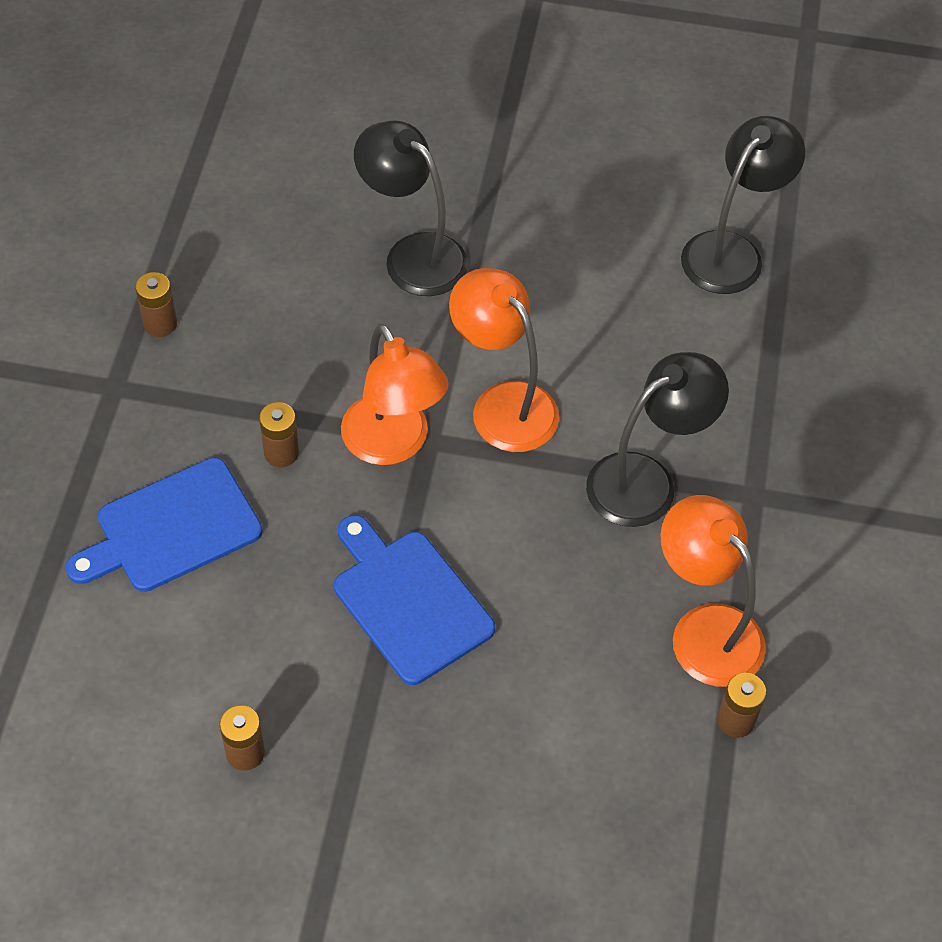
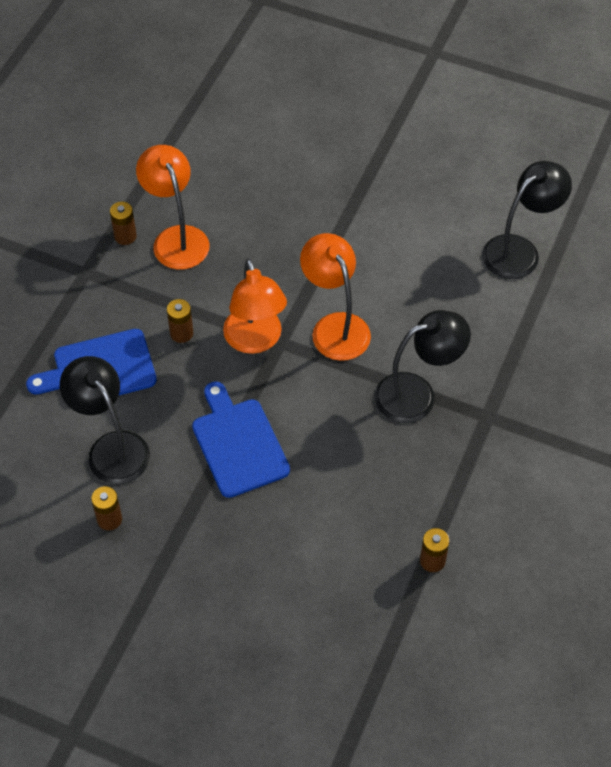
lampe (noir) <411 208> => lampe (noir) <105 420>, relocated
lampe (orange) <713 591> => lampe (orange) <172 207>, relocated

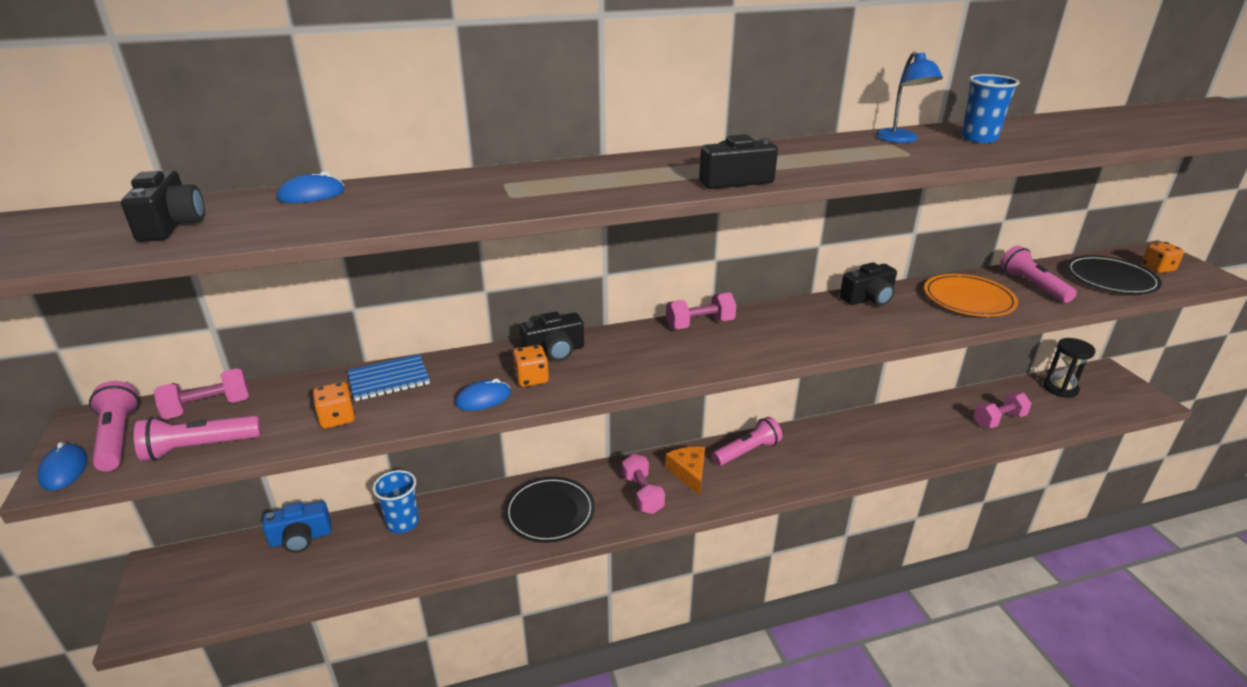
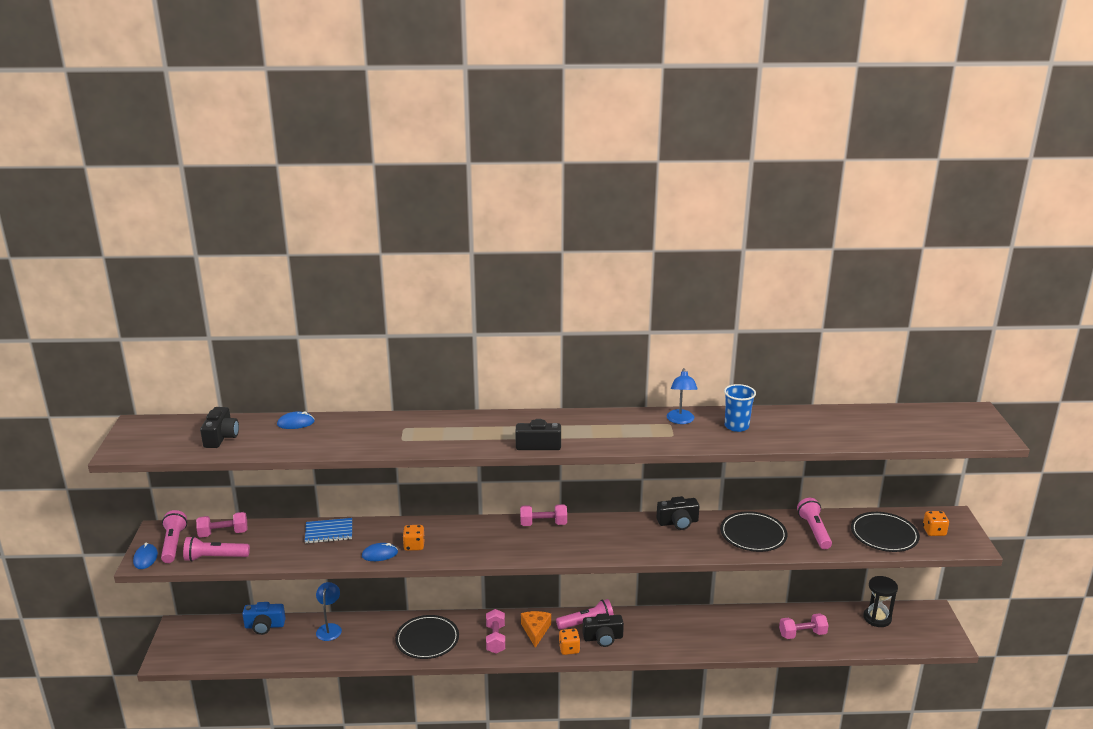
gobelet (bleu) <395 501> => lampe (bleu) <329 611>
dé (orange) <334 405> => dé (orange) <569 642>, relocated
appareil photo (noir) <551 336> => appareil photo (noir) <603 630>, relocated
assiette (orange) <971 295> => assiette (noir) <753 531>

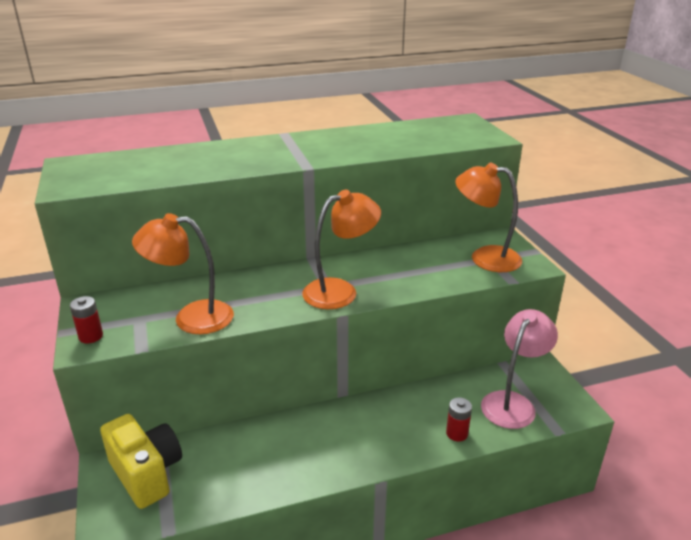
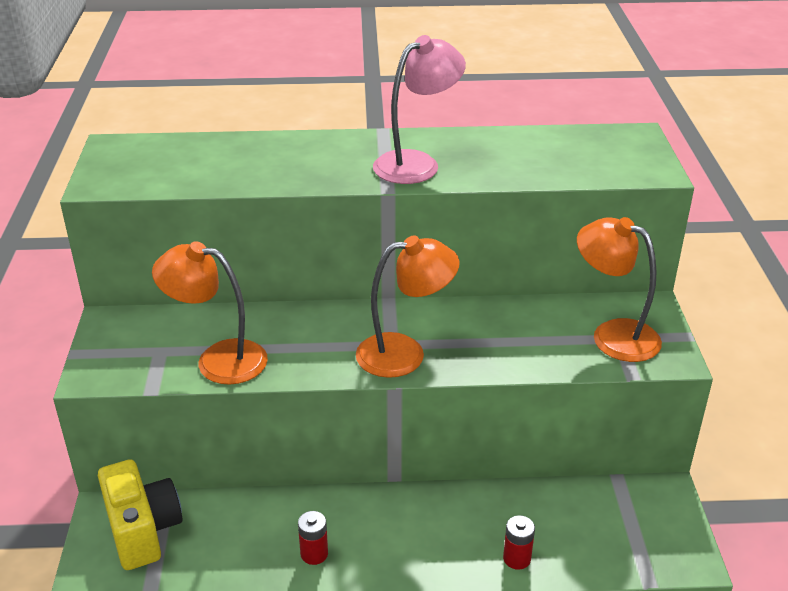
pile (rouge) <86 320> => pile (rouge) <313 538>, relocated
lampe (rose) <519 369> => lampe (rose) <419 109>, relocated

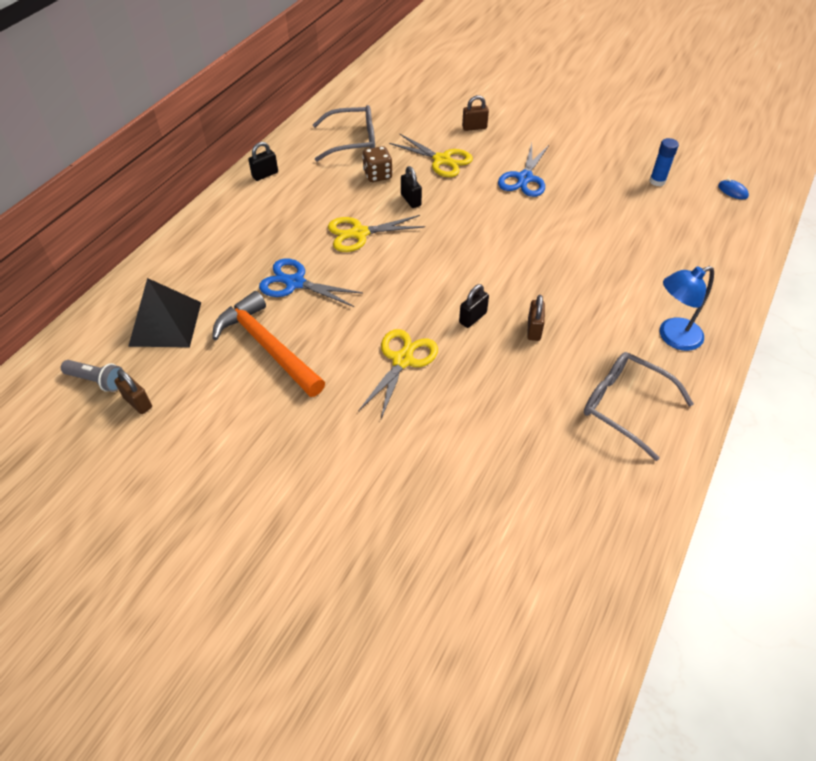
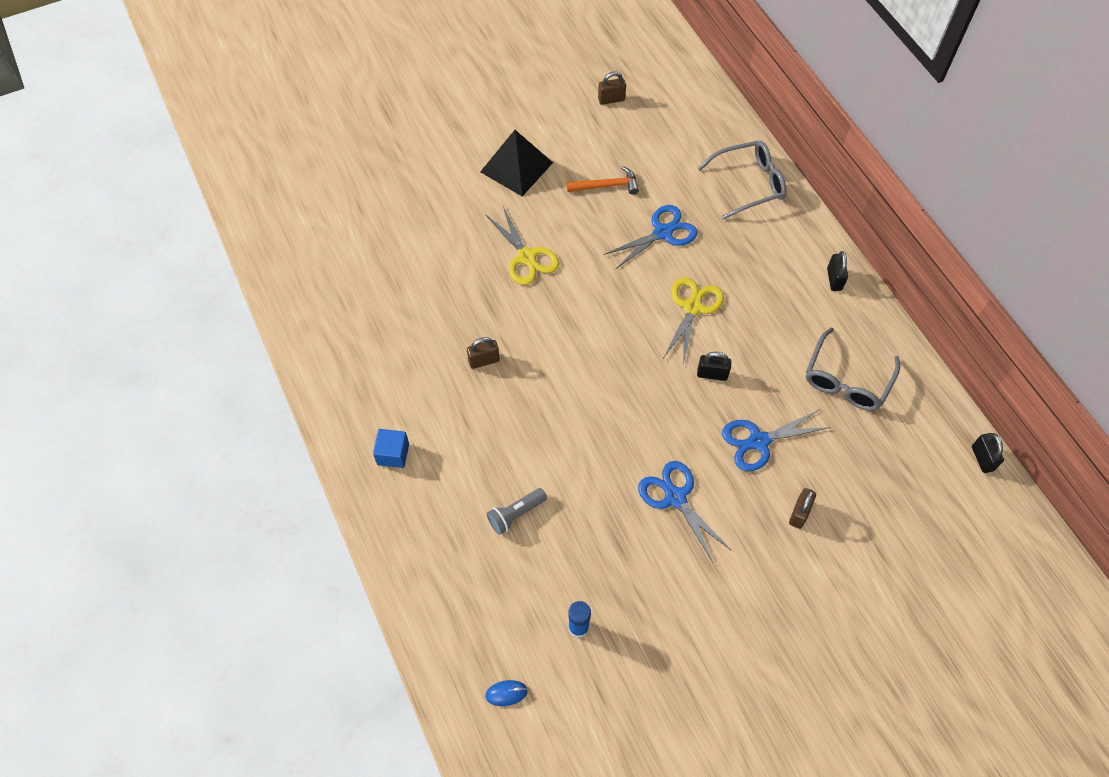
lampe (bleu) <687 308> => cube (bleu) <391 448>
cadenas (marron) <536 318> => cadenas (marron) <483 353>, 60 degrees counterclockwise
pyramide (noir) <164 312> => pyramide (noir) <516 163>, relocated
lampe de poche (gris) <92 376> => lampe de poche (gris) <517 511>, relocated
marteau (orange) <268 344> => marteau (orange) <602 180>, x0.58
lunettes (gris) <639 406> => lunettes (gris) <742 180>, relocated
ciseaux (jaune) <431 155> => ciseaux (bleu) <776 440>
cadenas (noir) <474 306> => cadenas (noir) <988 453>, relocated
dé (marron) <377 164> => nothing

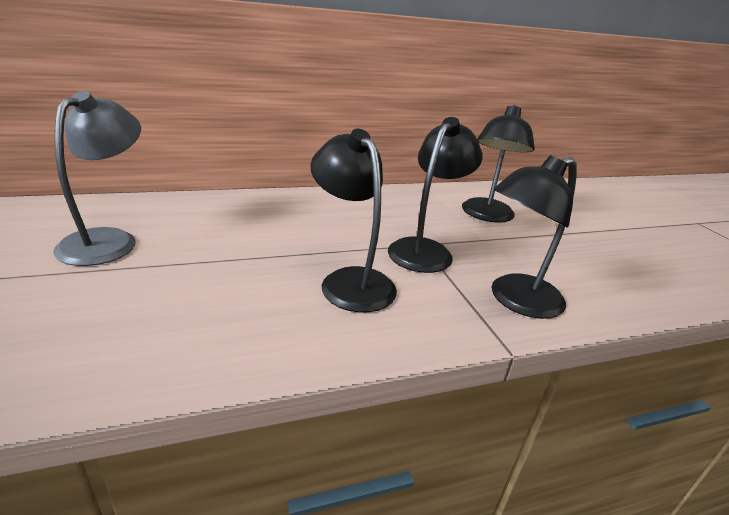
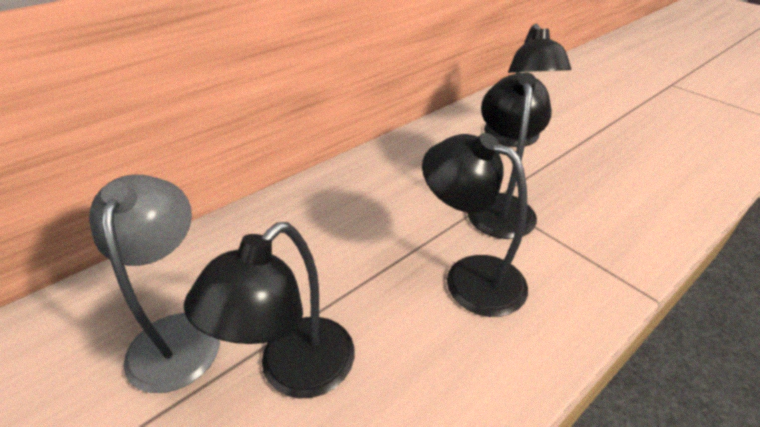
lampe (noir) <534 237> => lampe (noir) <269 310>, relocated

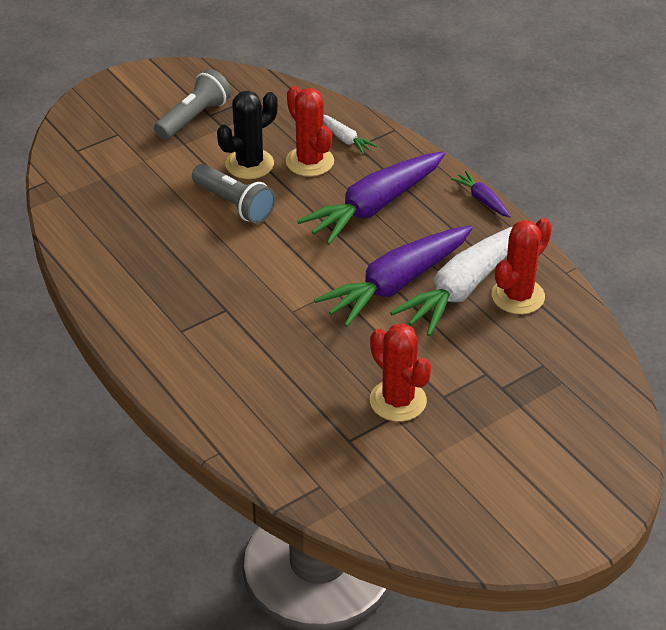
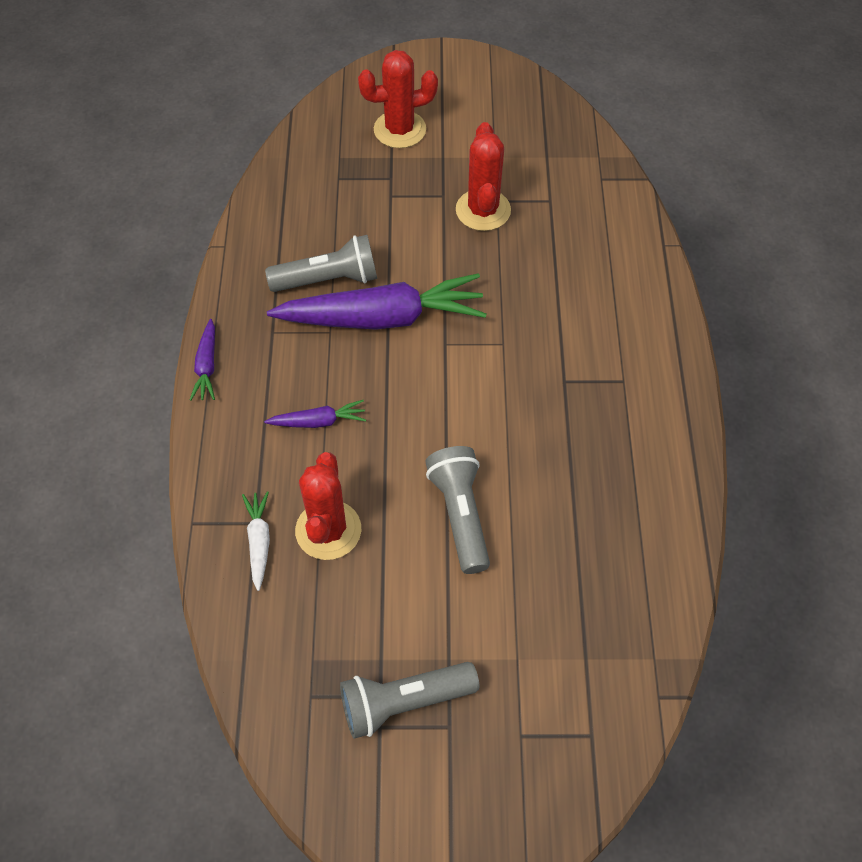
carotte (violet) <371 198> => carotte (violet) <315 414>, x0.44
carotte (blanc) <451 281> => lampe de poche (gris) <321 263>
cactus (rouge) <522 266> => cactus (rouge) <398 99>, relocated
cactus (noir) <247 135> => nothing

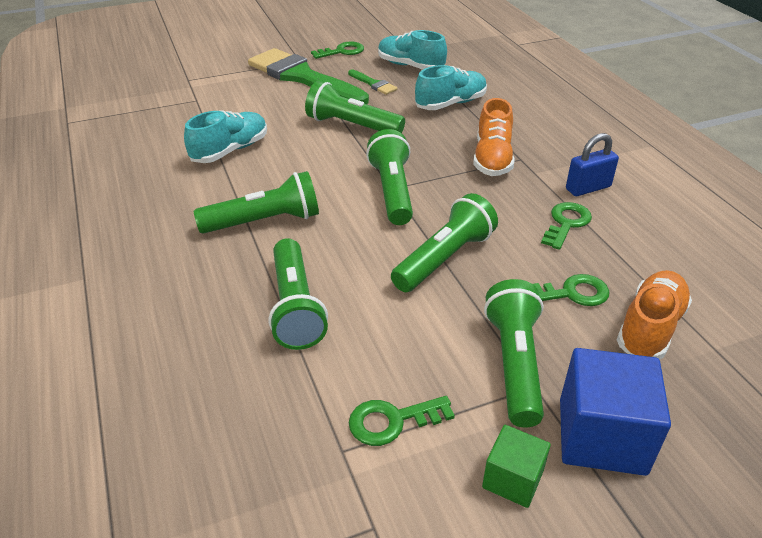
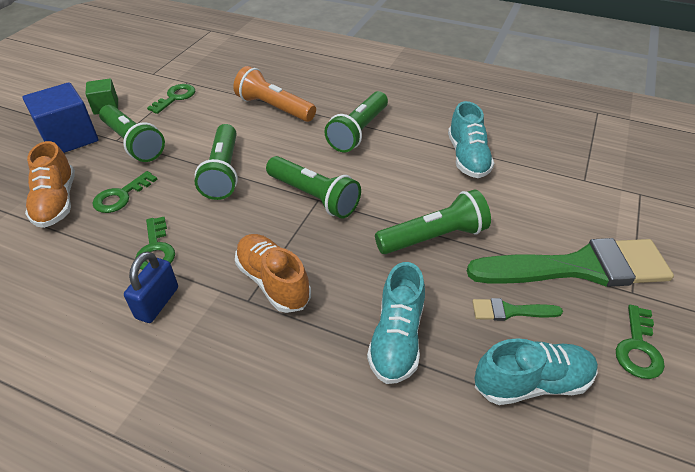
lampe de poche (vert) <298 294> => lampe de poche (orange) <274 94>

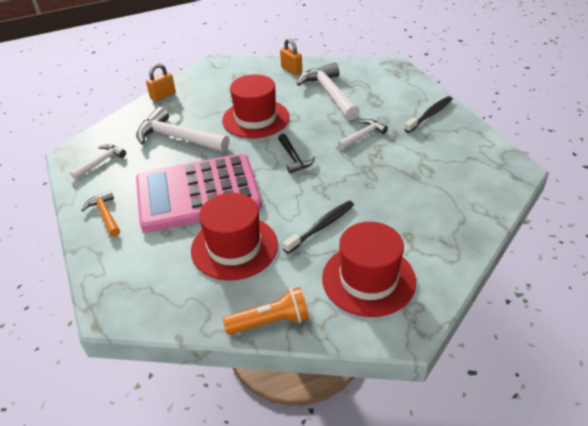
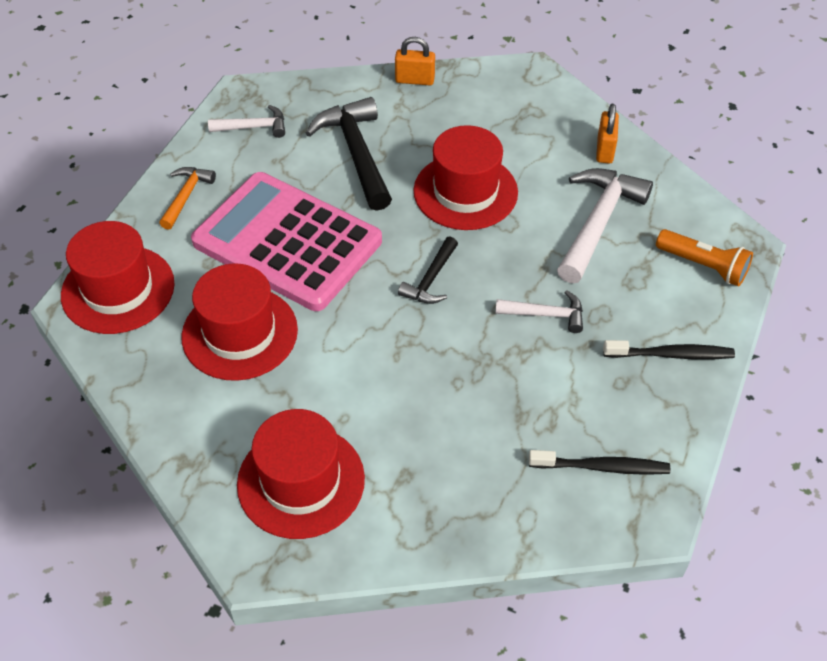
nothing => chapeau (rouge) <118 277>
marteau (blanc) <182 129> => marteau (noir) <349 154>
brosse à dents (noir) <318 227> => brosse à dents (noir) <599 462>, relocated
lampe de poche (orange) <266 311> => lampe de poche (orange) <704 257>, relocated

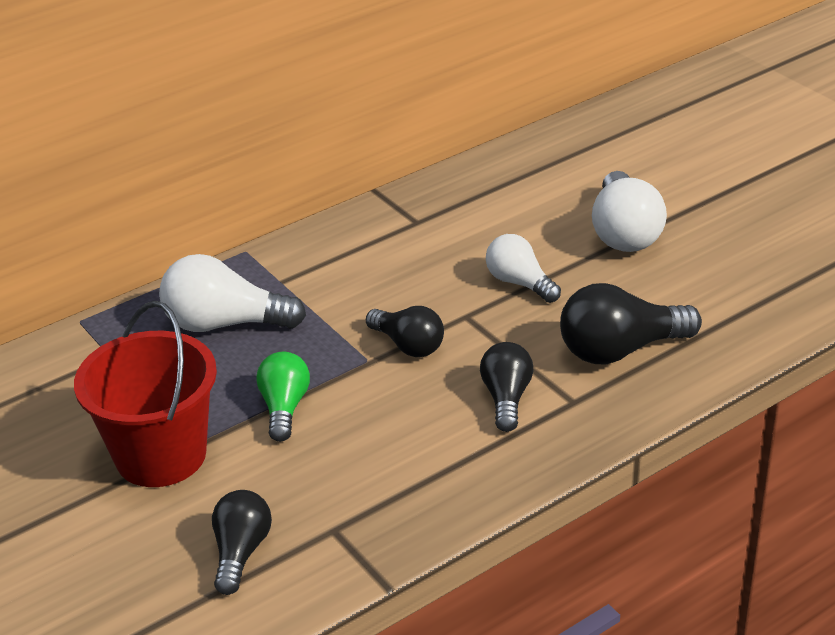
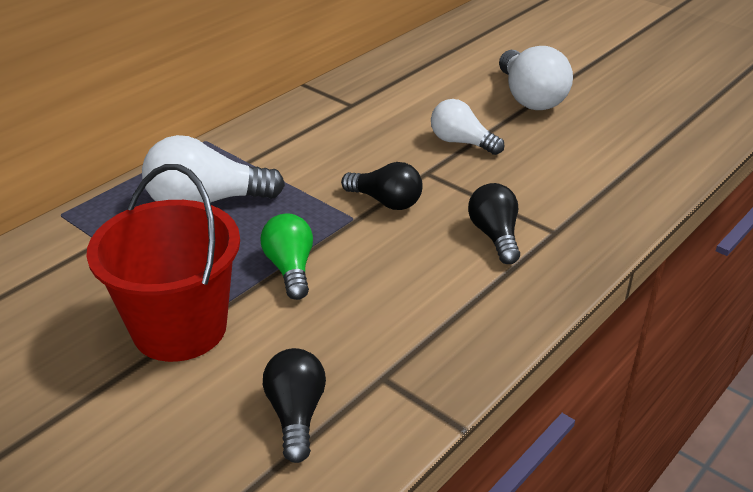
ampoule (noir) <631 323> => nothing

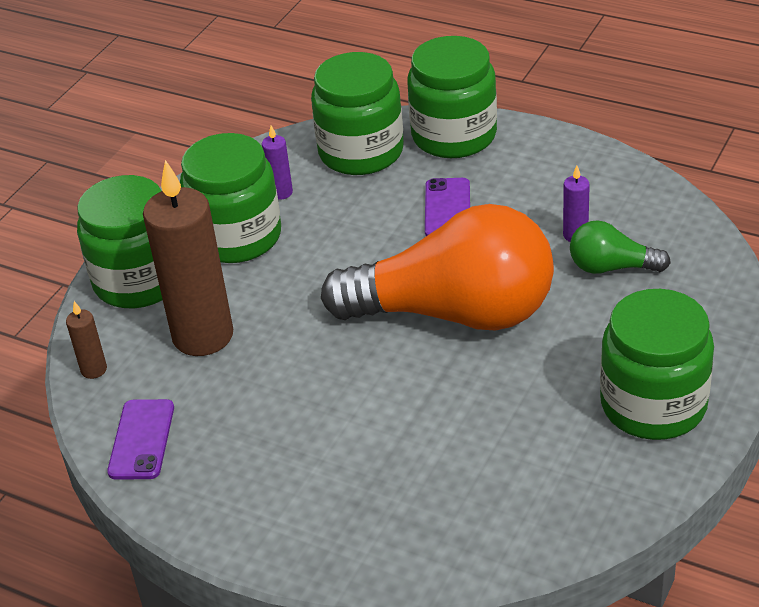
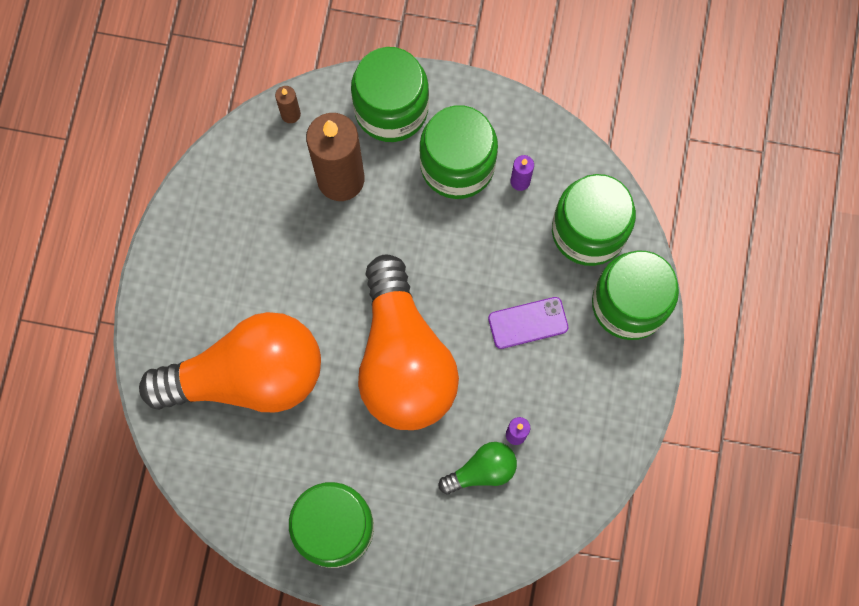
nothing => ampoule (orange) <230 362>
ampoule (vert) <620 247> => ampoule (vert) <478 468>, 75 degrees clockwise
téléphone (violet) <140 439> => nothing

